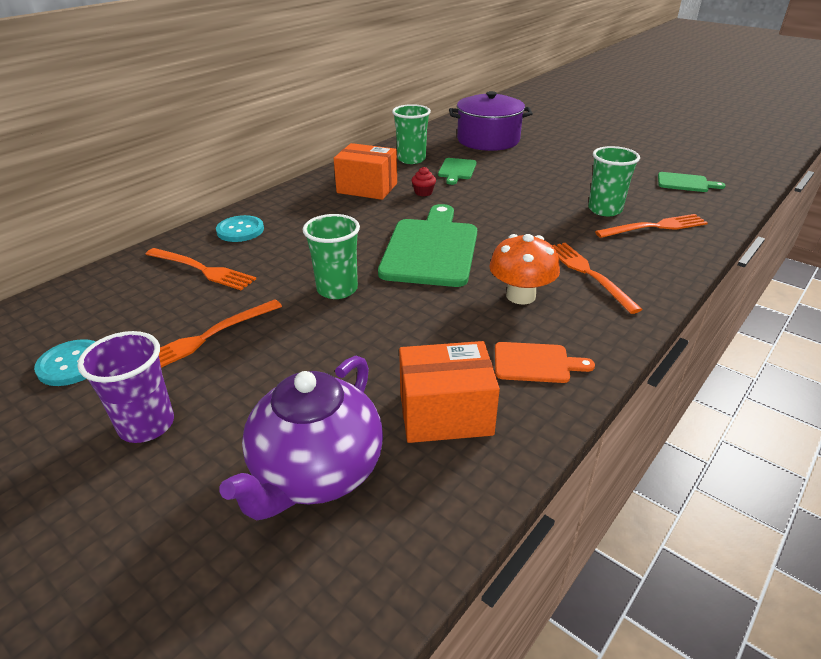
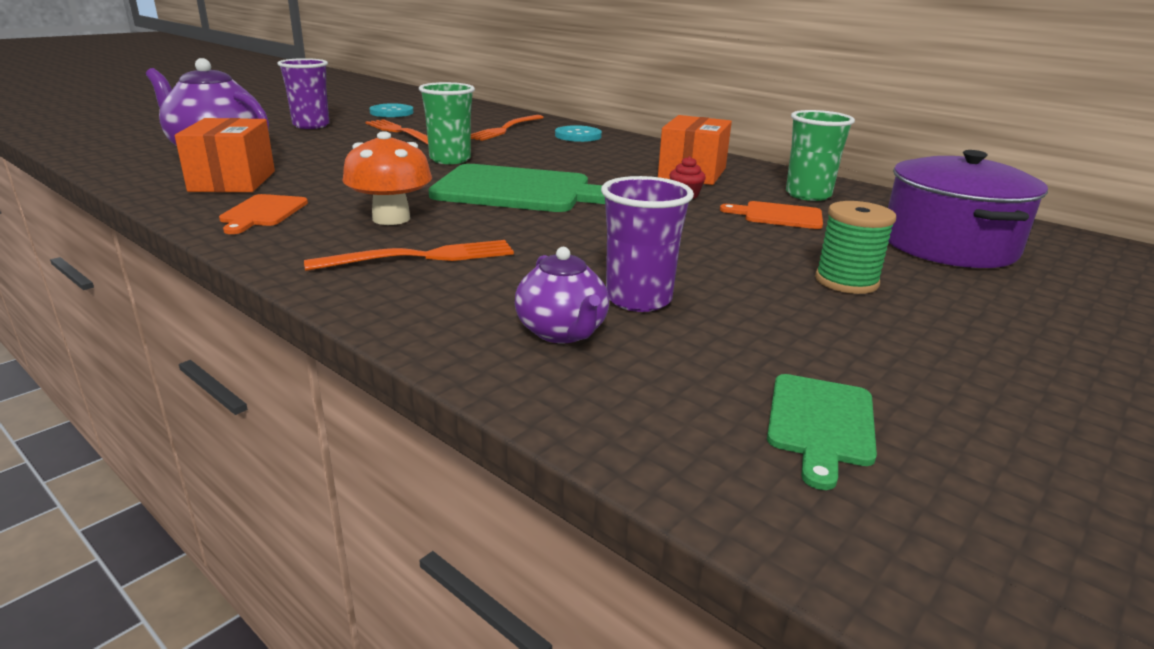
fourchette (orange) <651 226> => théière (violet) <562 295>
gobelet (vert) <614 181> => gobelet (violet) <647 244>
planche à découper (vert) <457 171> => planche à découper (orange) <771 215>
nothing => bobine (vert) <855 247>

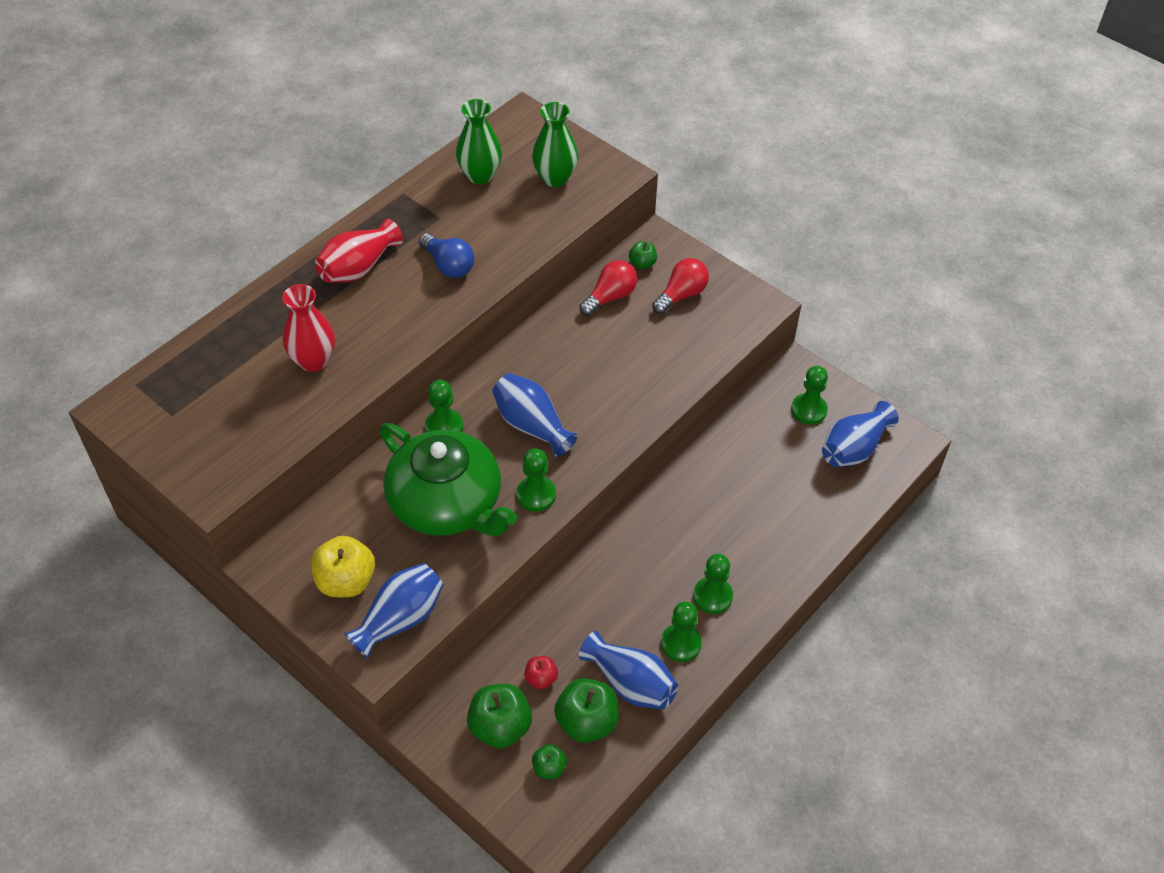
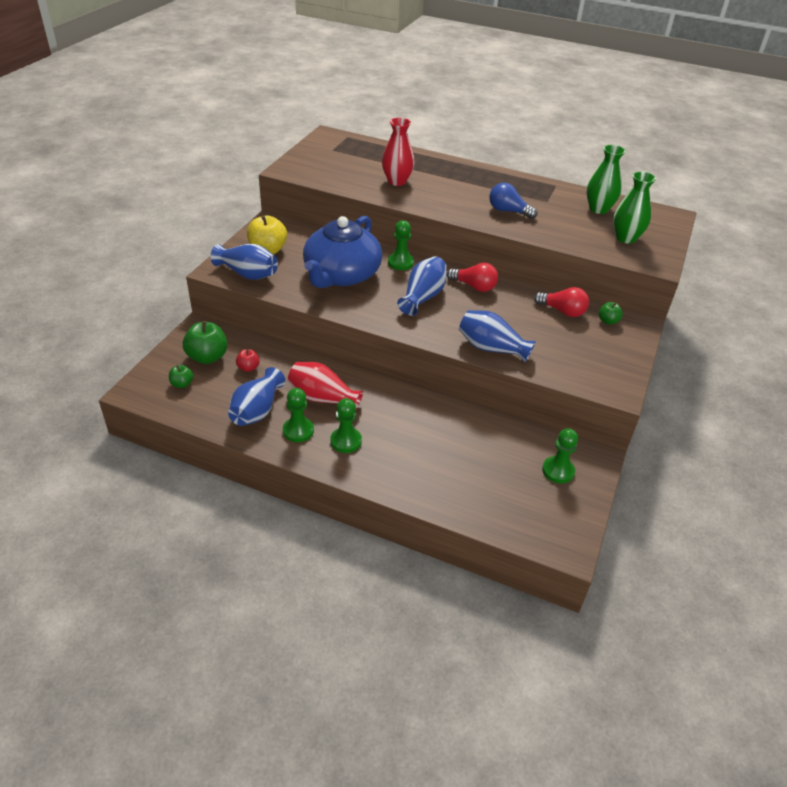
vase (rouge) <359 251> => vase (rouge) <325 386>, relocated
théière (vert) <448 479> => théière (bleu) <342 252>
ampoule (rouge) <680 286> => ampoule (rouge) <472 277>, relocated
vase (bleu) <860 434> => vase (bleu) <497 336>, relocated
ampoule (bleu) <446 255> => ampoule (bleu) <513 200>, 90 degrees clockwise
pion (vert) <536 480> => nothing
pomme (vert) <586 710> => nothing

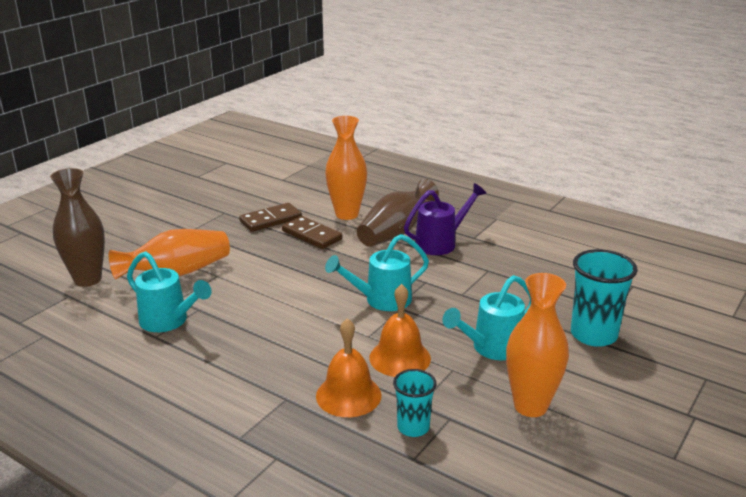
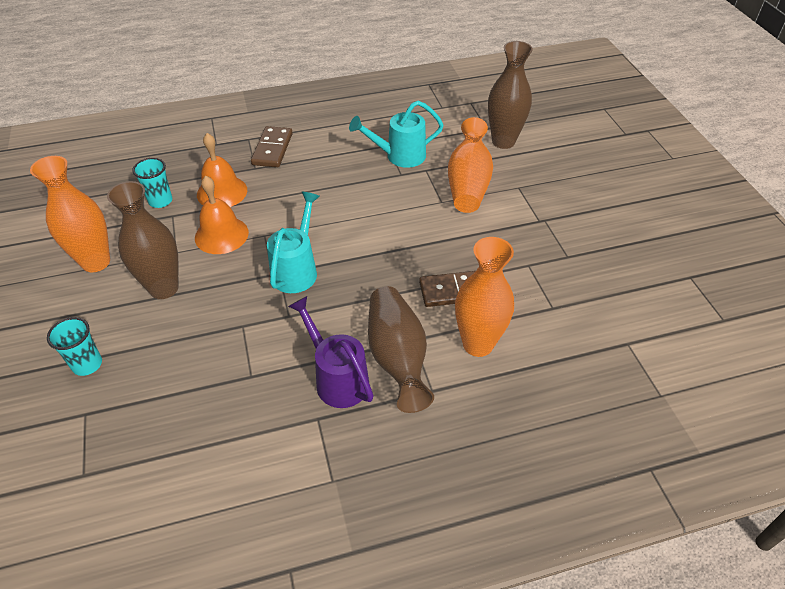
gobelet (turquoise) <604 298> => gobelet (turquoise) <74 346>, x0.60
arrosoir (turquoise) <486 317> => vase (marron) <143 240>
domino (marron) <270 217> => domino (marron) <272 146>, relocated
arrosoir (violet) <445 219> => arrosoir (violet) <331 352>, 135 degrees clockwise

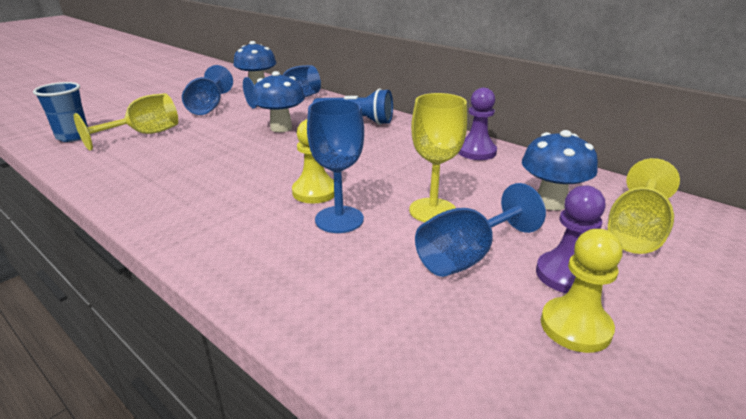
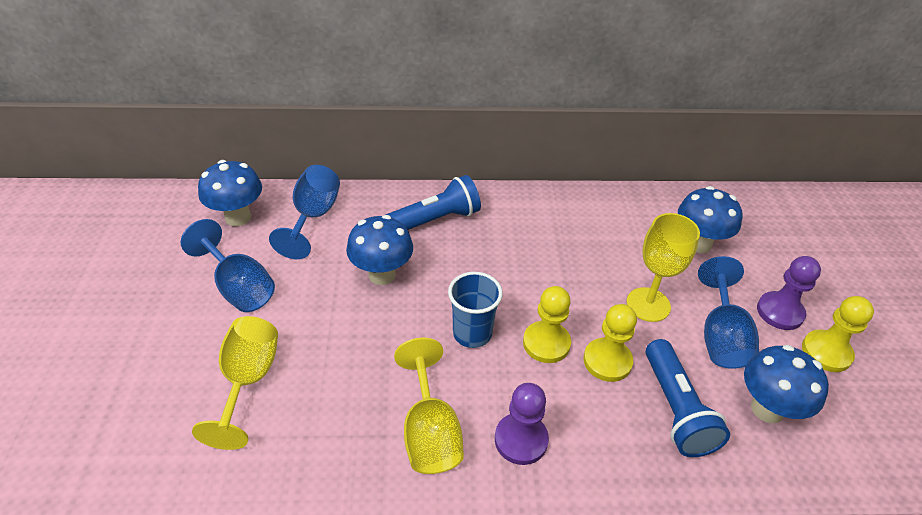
verre à pied (jaune) <644 206> => verre à pied (jaune) <429 406>, relocated
gobelet (bleu) <60 112> => gobelet (bleu) <475 310>, relocated
pion (violet) <477 124> => pion (violet) <522 424>, relocated
verre à pied (bleu) <335 166> => pion (jaune) <610 343>
nothing => lampe de poche (bleu) <688 398>
nothing => champignon (bleu) <786 384>

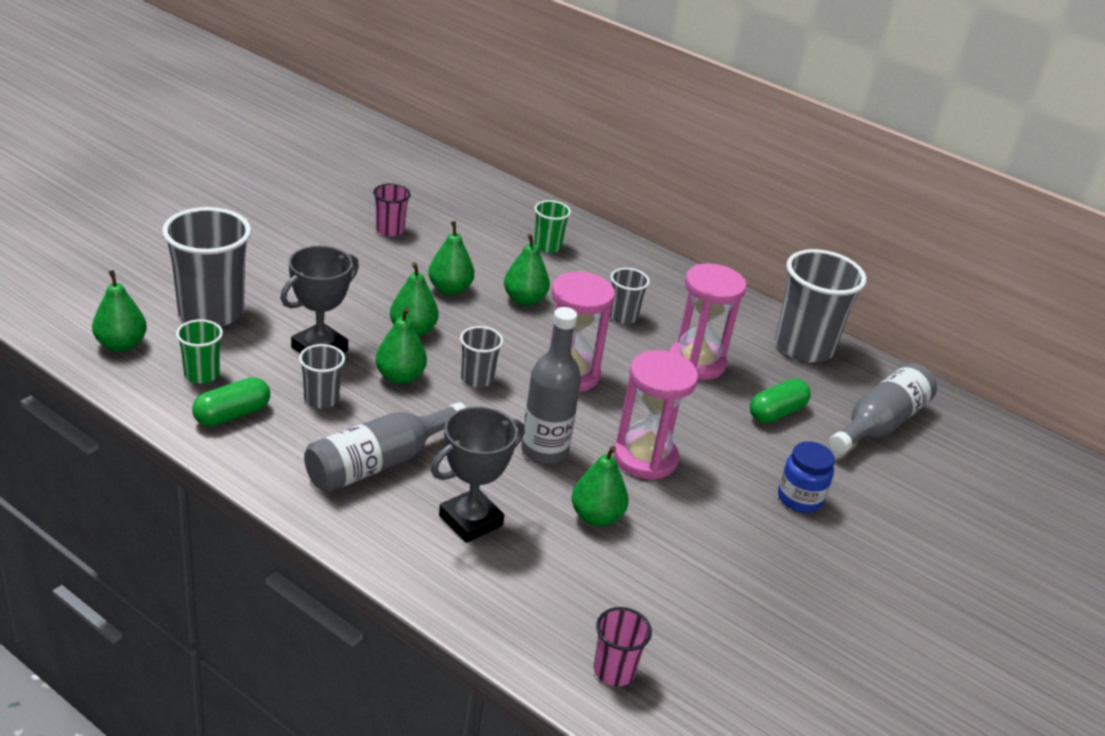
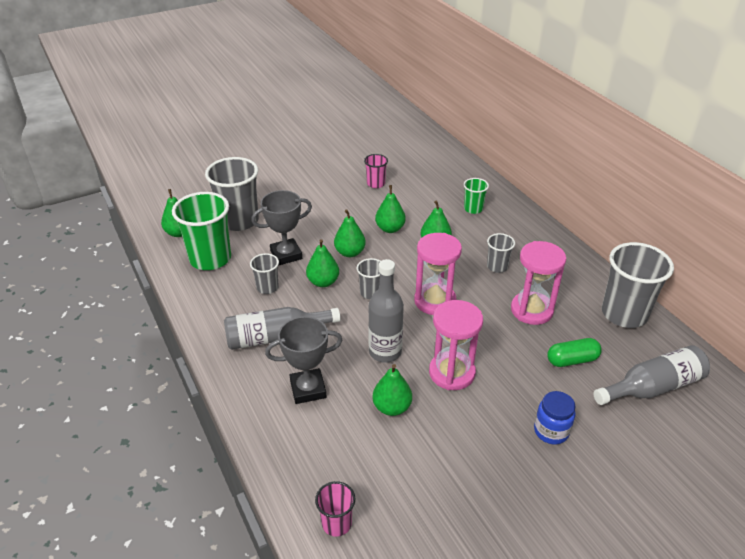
gobelet (vert) <199 351> => gobelet (vert) <201 231>, x1.99
gélule (vert) <231 402> => nothing

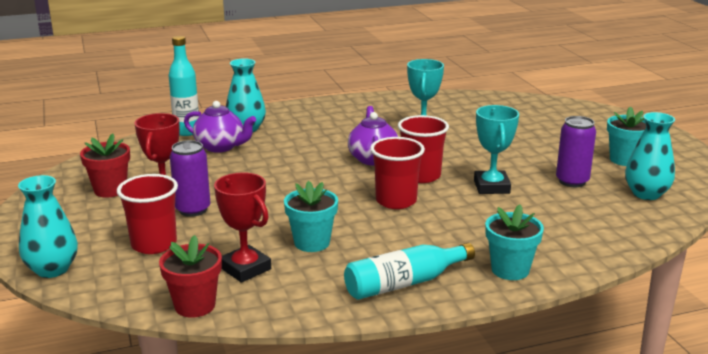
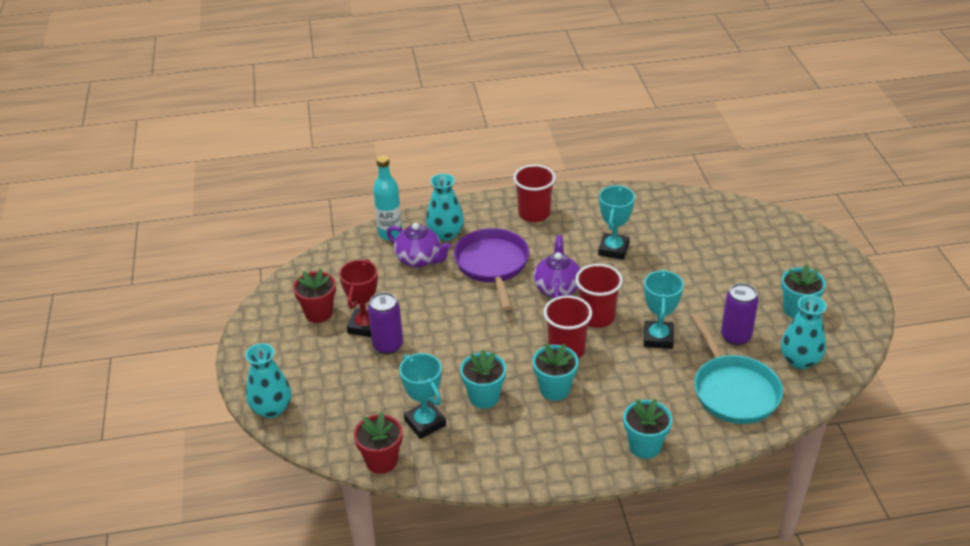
trophée (rouge) <242 227> => trophée (turquoise) <422 396>
nothing => poêle (violet) <492 269>
gobelet (rouge) <147 214> => gobelet (rouge) <534 193>, relocated
nothing => pot de fleurs (turquoise) <555 372>
nothing => poêle (turquoise) <737 369>
bouteille (turquoise) <409 271> => nothing

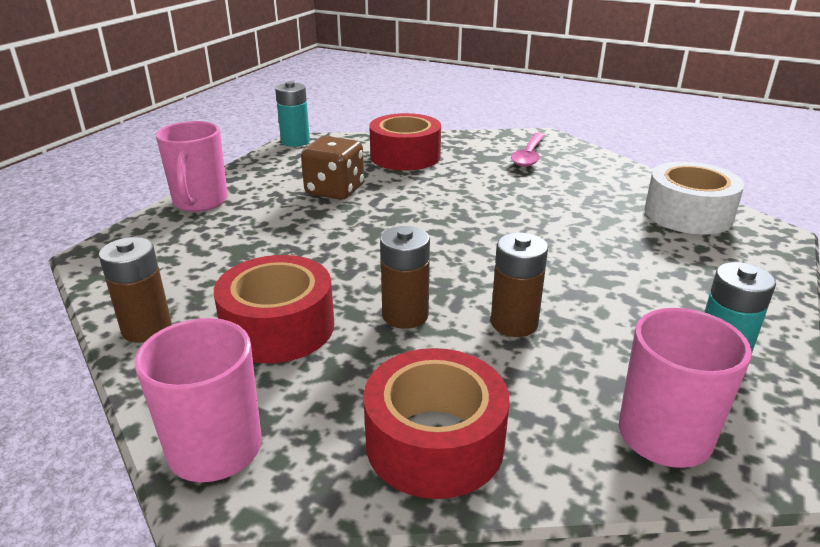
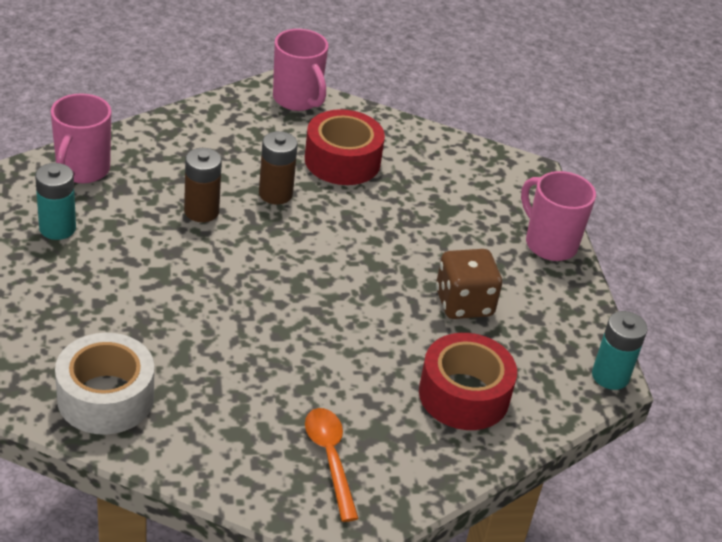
cuillère (rose) <528 150> => cuillère (orange) <332 465>
pile (marron) <135 290> => nothing
ruban adhésif (rouge) <436 423> => nothing

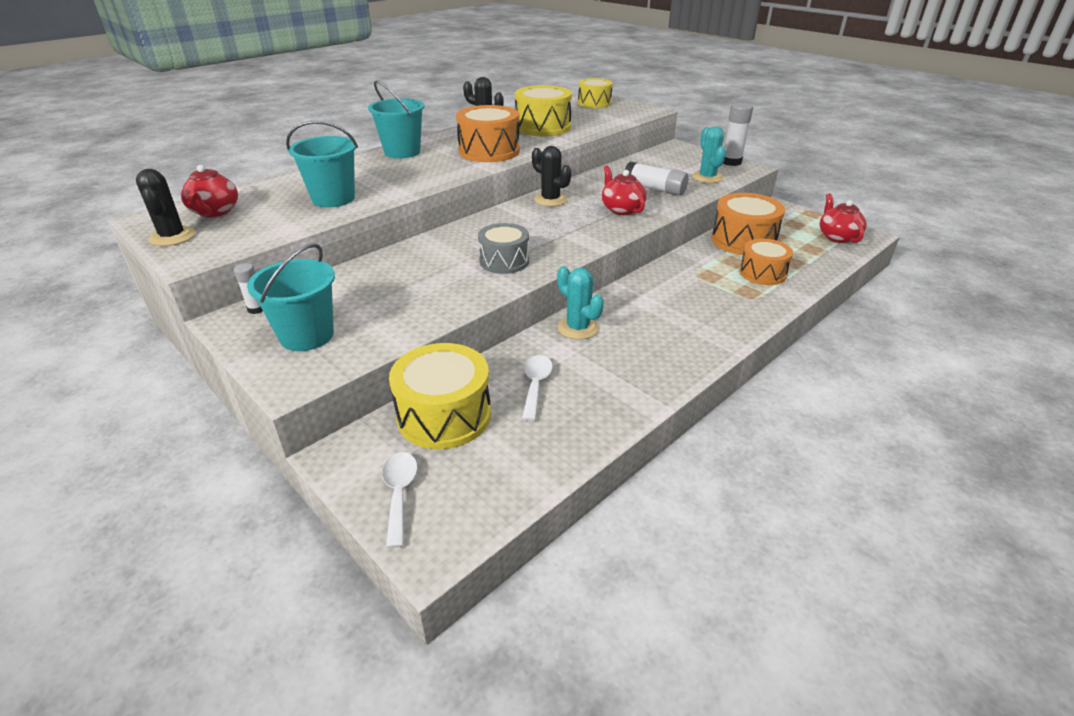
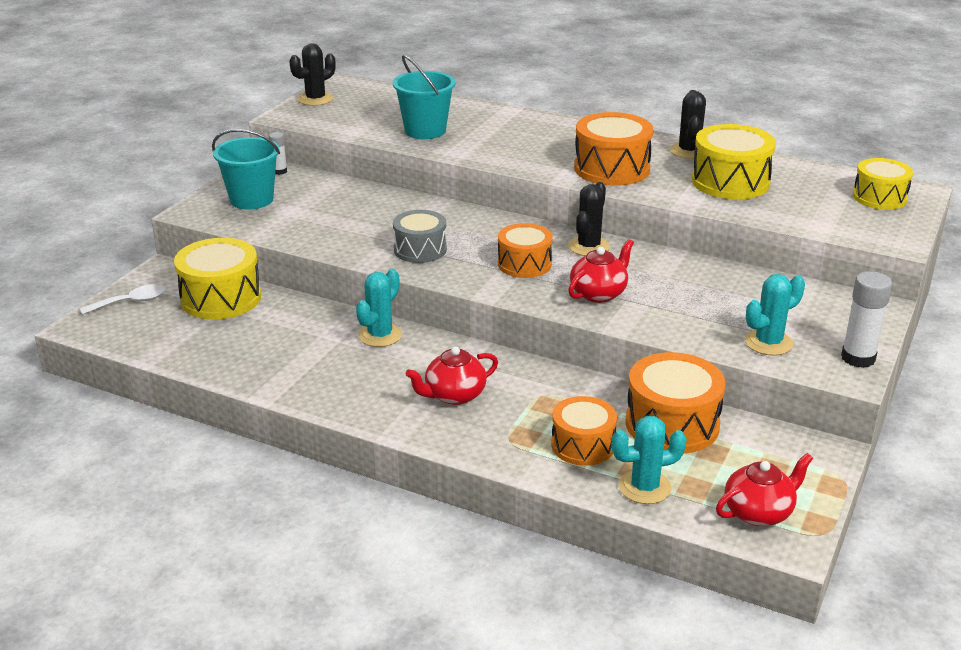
théière (rouge) <209 191> => théière (rouge) <452 375>, relocated
nothing => tambour (orange) <525 250>
nothing => cactus (turquoise) <649 460>
seau (turquoise) <396 119> => nothing
cuillère (blanc) <537 388> => nothing
bâton de colle (blanc) <657 179> => nothing

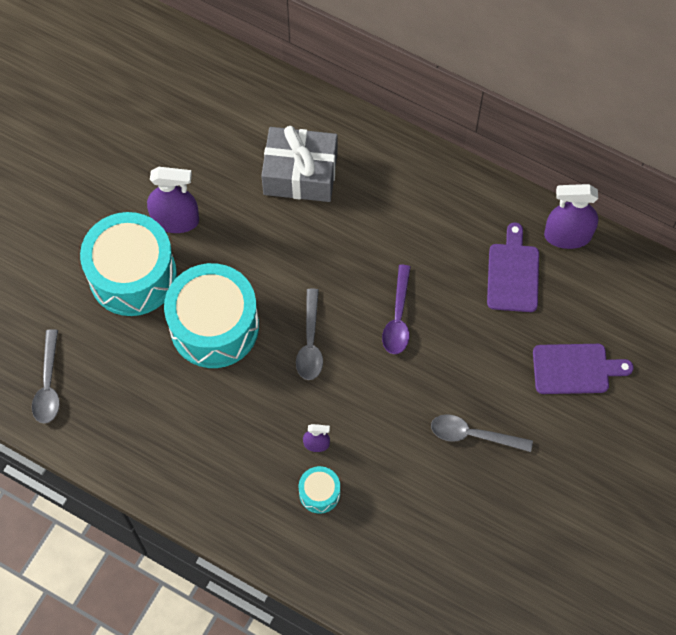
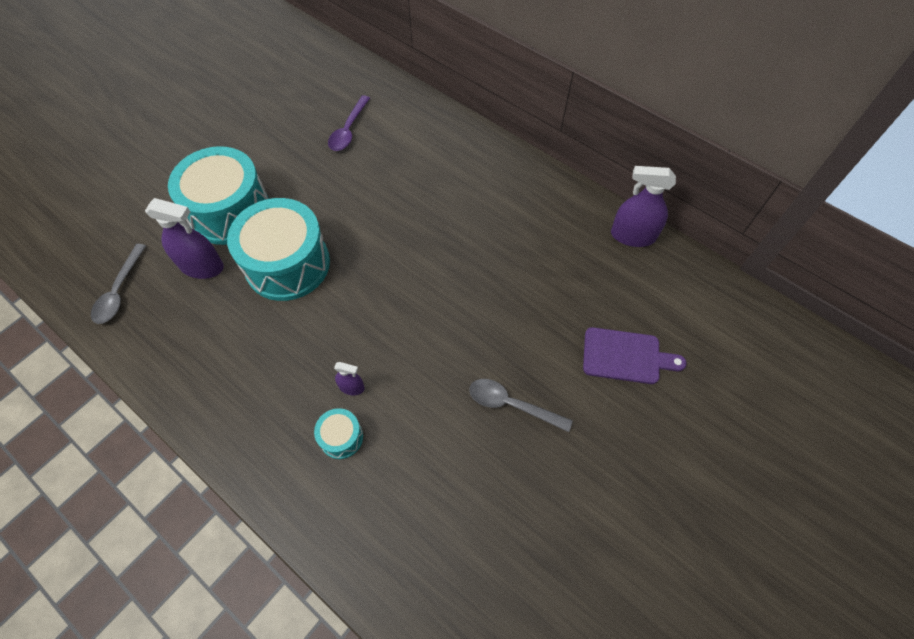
vaporisateur (violet) <173 200> => vaporisateur (violet) <184 238>, relocated
cuillère (violet) <396 309> => cuillère (violet) <349 123>, relocated
cadeau (gris) <299 164> => nothing
cuillère (gris) <309 334> => nothing
planche à découper (violet) <513 267> => nothing

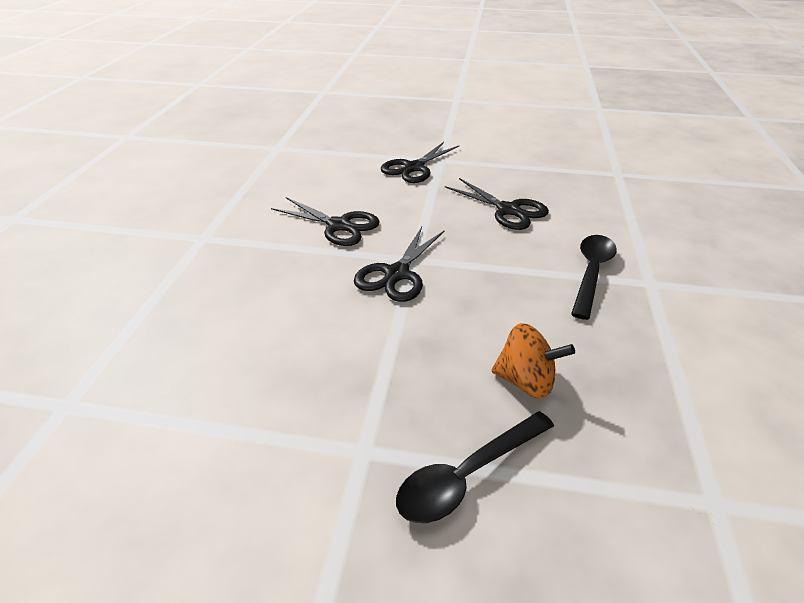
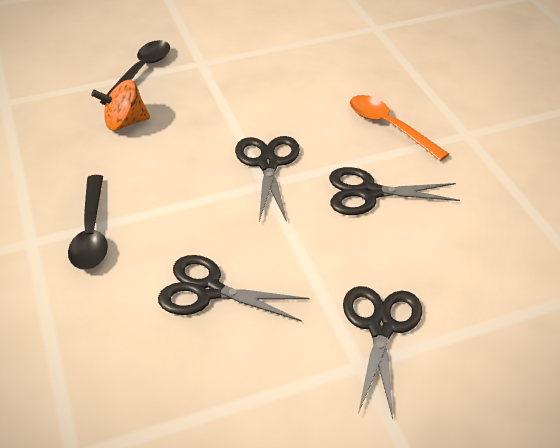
nothing => cuillère (orange) <399 128>

